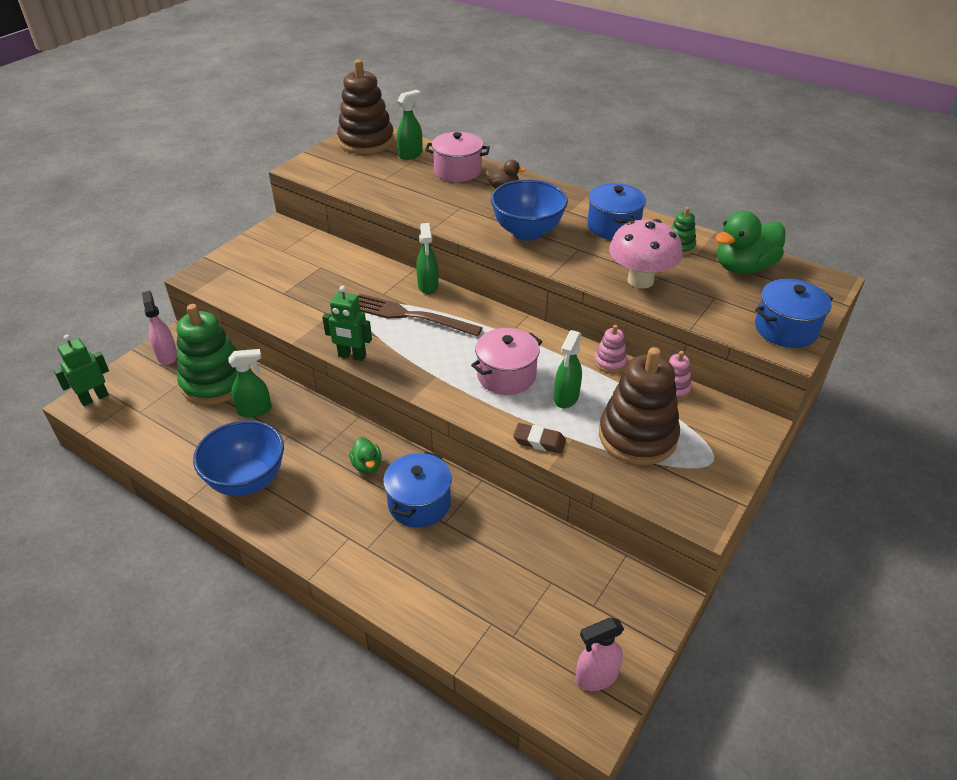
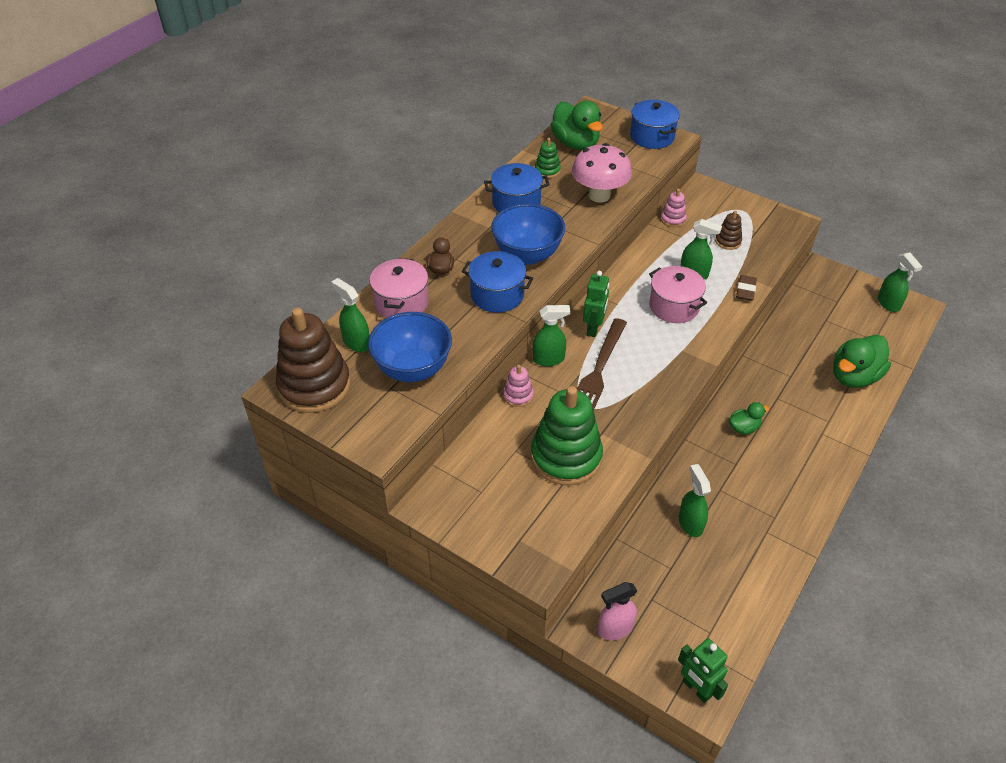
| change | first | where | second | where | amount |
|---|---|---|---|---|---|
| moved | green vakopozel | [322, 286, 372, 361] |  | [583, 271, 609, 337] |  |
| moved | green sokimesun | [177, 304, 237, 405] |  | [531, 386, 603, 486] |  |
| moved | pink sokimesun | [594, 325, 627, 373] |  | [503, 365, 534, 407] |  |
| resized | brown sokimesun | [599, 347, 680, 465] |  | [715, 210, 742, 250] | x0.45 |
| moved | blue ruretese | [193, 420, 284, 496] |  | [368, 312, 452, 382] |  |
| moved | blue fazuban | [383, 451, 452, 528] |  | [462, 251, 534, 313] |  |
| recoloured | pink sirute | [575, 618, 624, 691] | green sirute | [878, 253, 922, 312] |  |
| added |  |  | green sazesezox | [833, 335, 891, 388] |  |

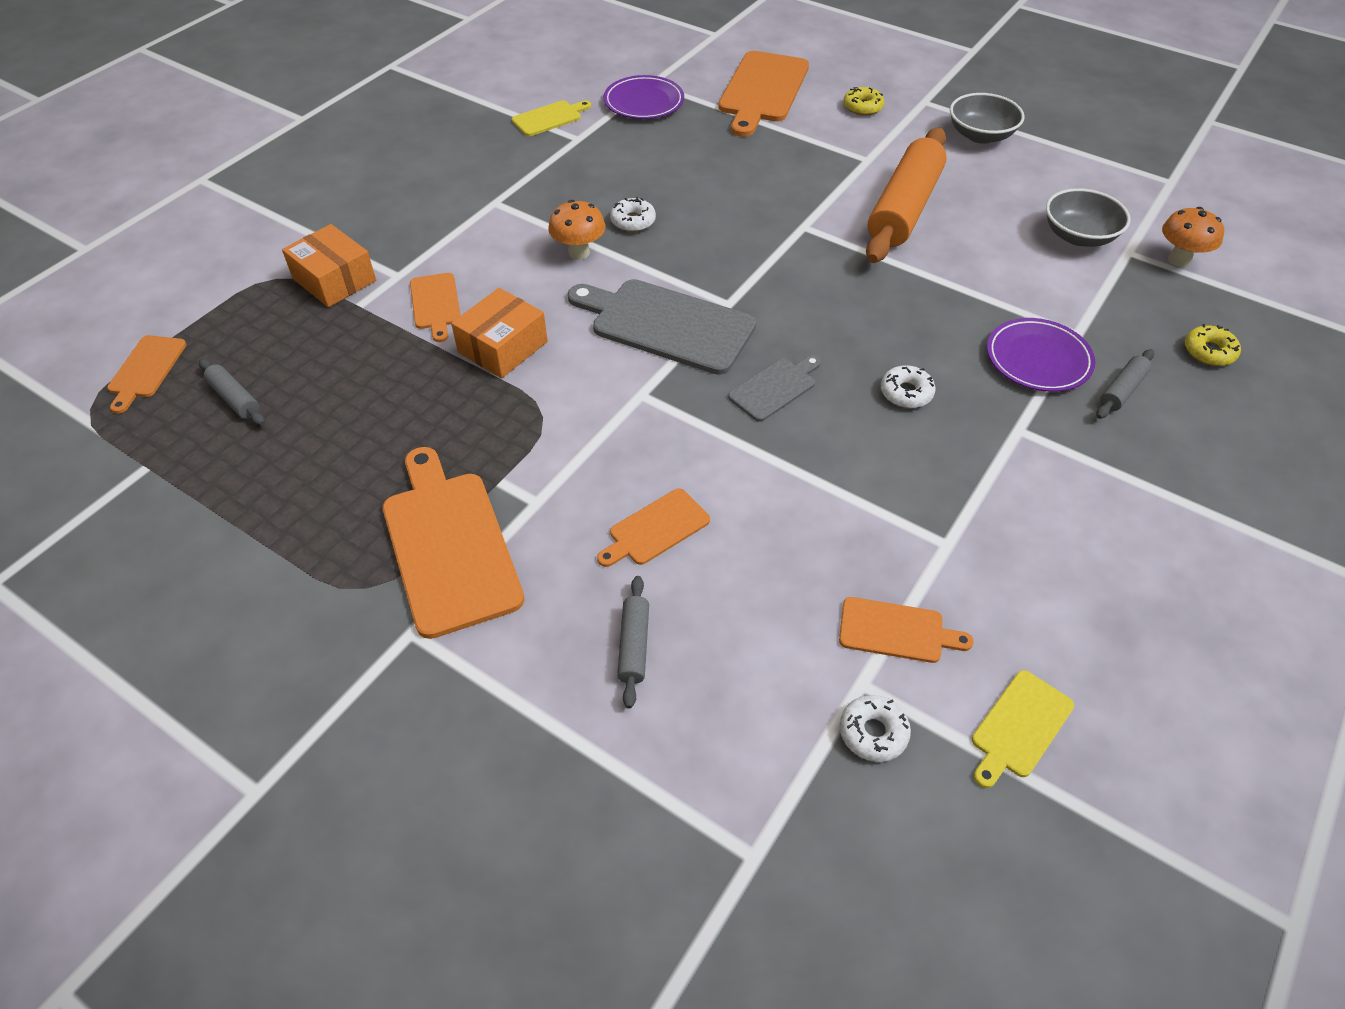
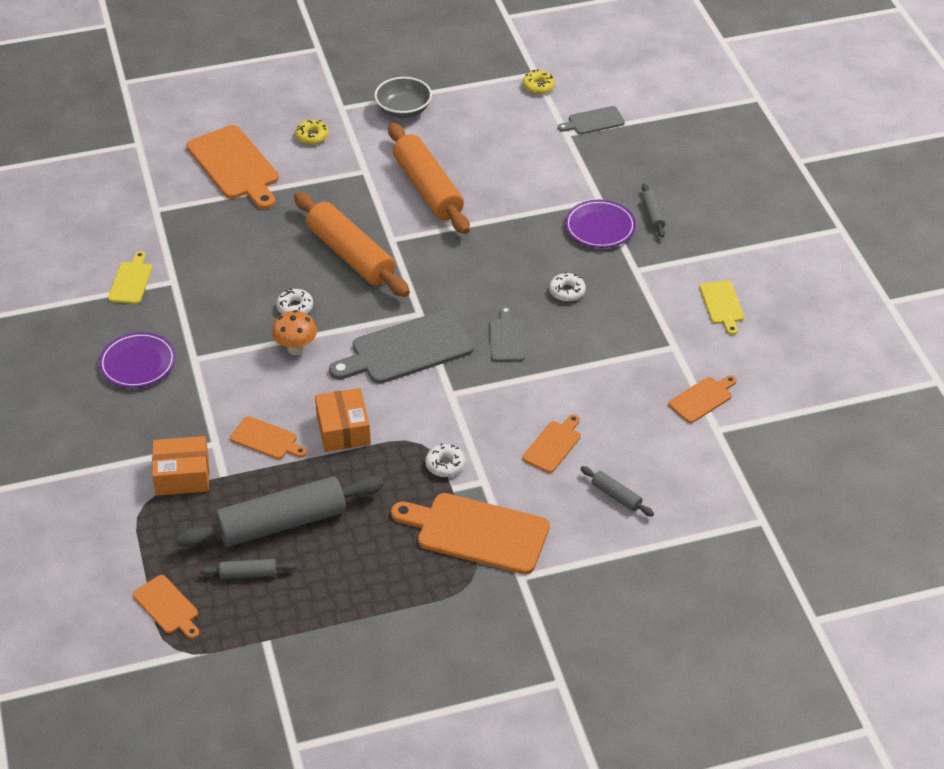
| change | first | where | second | where | amount |
|---|---|---|---|---|---|
| moved | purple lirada | [604, 75, 684, 119] |  | [99, 332, 176, 388] |  |
| removed | grey ruretese | [1046, 188, 1131, 247] |  |  |  |
| replaced | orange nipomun | [1162, 207, 1224, 267] | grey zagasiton | [558, 106, 625, 134] |  |
| moved | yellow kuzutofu | [1185, 324, 1241, 366] |  | [523, 69, 555, 94] |  |
| turned | orange zagasiton | [597, 488, 710, 567] |  | [522, 415, 581, 473] | 150 degrees counterclockwise |
| moved | yellow zagasiton | [972, 670, 1074, 788] |  | [700, 280, 744, 335] |  |
| moved | white kuzutofu | [840, 695, 911, 762] |  | [425, 443, 465, 477] |  |
| added |  |  | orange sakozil | [294, 192, 410, 297] |  |
| added |  |  | grey sakozil | [176, 476, 383, 548] |  |

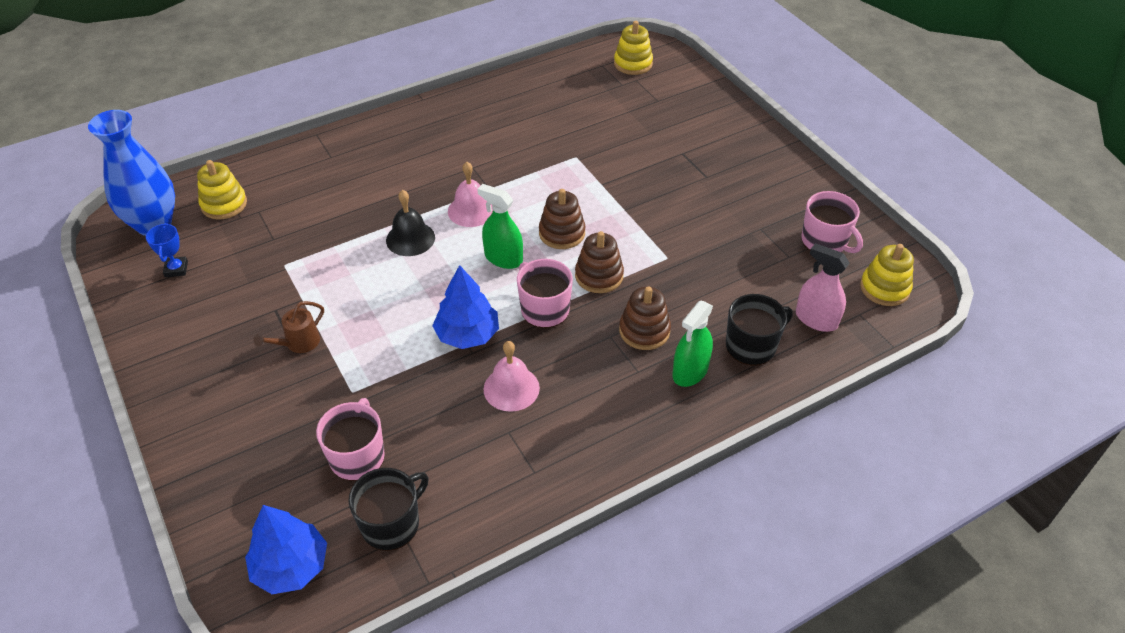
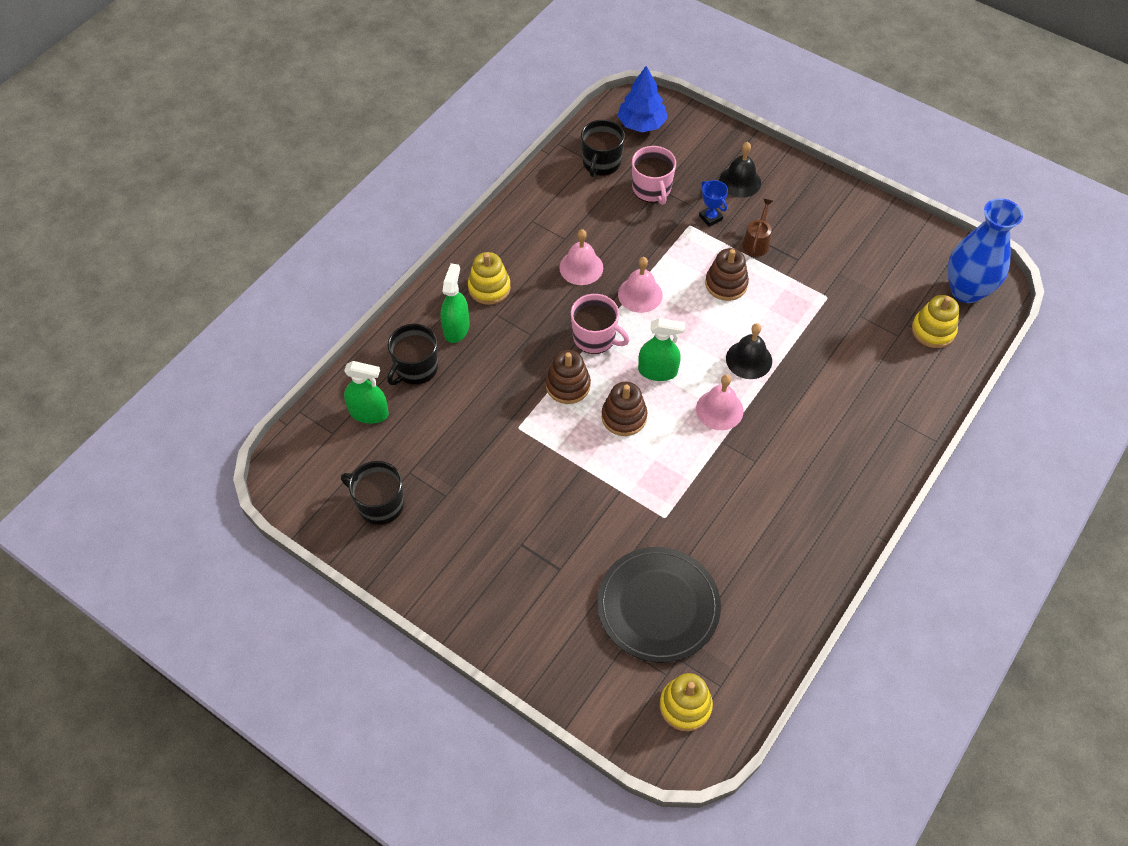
| change | first | where | second | where | amount |
|---|---|---|---|---|---|
| recoloured | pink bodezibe | [801, 191, 863, 253] | black bodezibe | [341, 461, 404, 525] |  |
| moved | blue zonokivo | [146, 223, 188, 277] |  | [699, 180, 728, 227] |  |
| recoloured | pink sirute | [796, 243, 850, 332] | green sirute | [344, 361, 389, 424] |  |
| moved | yellow sokimesun | [860, 244, 914, 306] |  | [468, 252, 511, 305] |  |
| replaced | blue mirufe | [432, 265, 499, 349] | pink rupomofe | [618, 257, 663, 313] |  |
| moved | brown sokimesun | [619, 286, 671, 350] |  | [705, 248, 749, 301] |  |
| added |  |  | black rupomofe | [719, 142, 761, 198] |  |
| added |  |  | black lirada | [597, 547, 721, 663] |  |

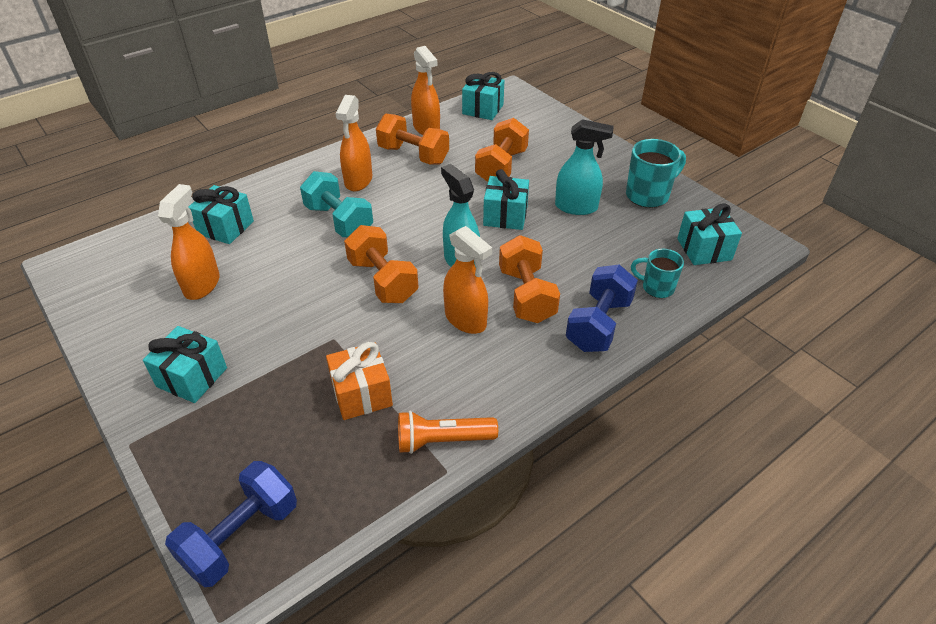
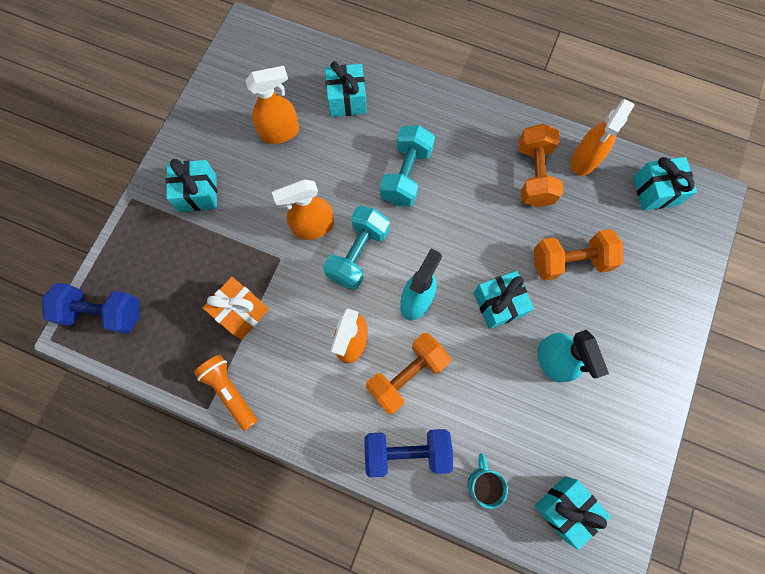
| change | first | where | second | where | amount |
|---|---|---|---|---|---|
| moved | orange sirute | [335, 95, 372, 191] |  | [272, 179, 334, 240] |  |
| removed | turquoise bodezibe | [626, 139, 686, 208] |  |  |  |
| recoloured | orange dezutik | [344, 225, 418, 303] | turquoise dezutik | [323, 206, 390, 290] |  |

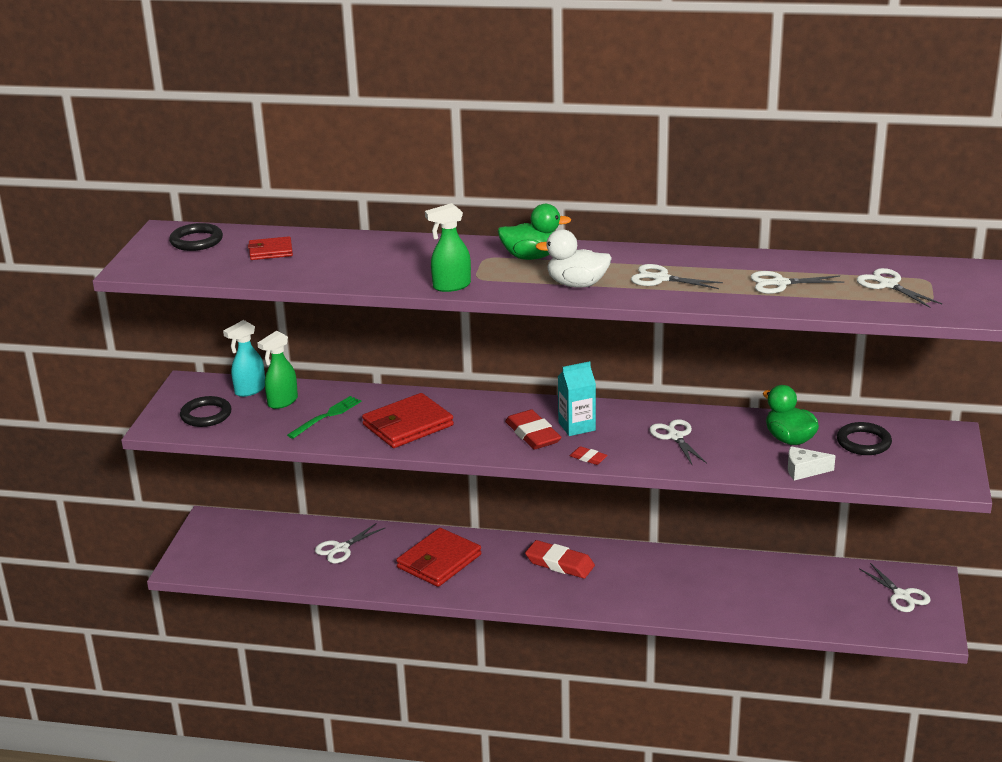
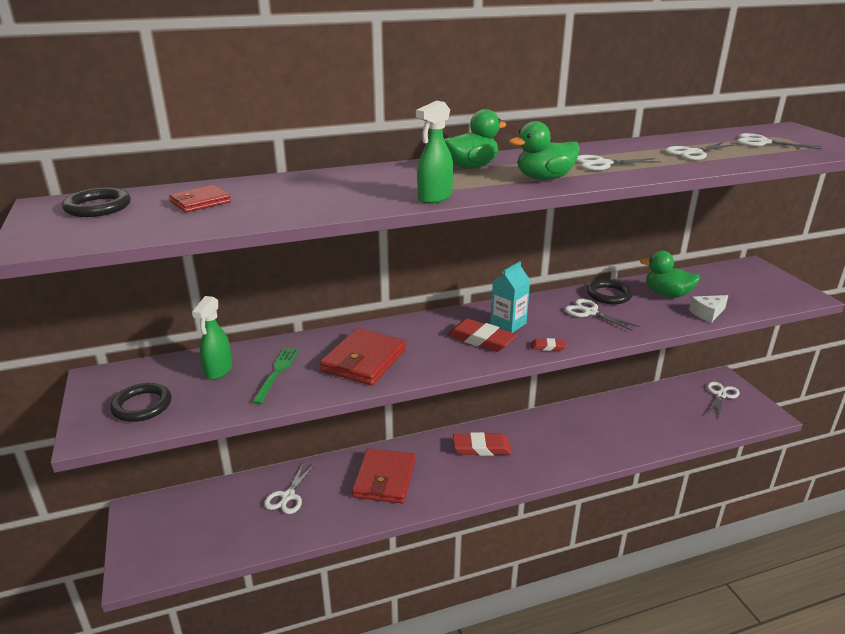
| change | first | where | second | where | amount |
|---|---|---|---|---|---|
| recoloured | white sazesezox | [535, 229, 612, 288] | green sazesezox | [509, 121, 580, 180] |  |
| removed | turquoise sirute | [223, 320, 265, 397] |  |  |  |
| moved | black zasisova | [837, 422, 892, 455] |  | [587, 280, 632, 304] |  |
| turned | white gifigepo | [859, 563, 931, 612] |  | [707, 382, 740, 417] | 90 degrees counterclockwise |

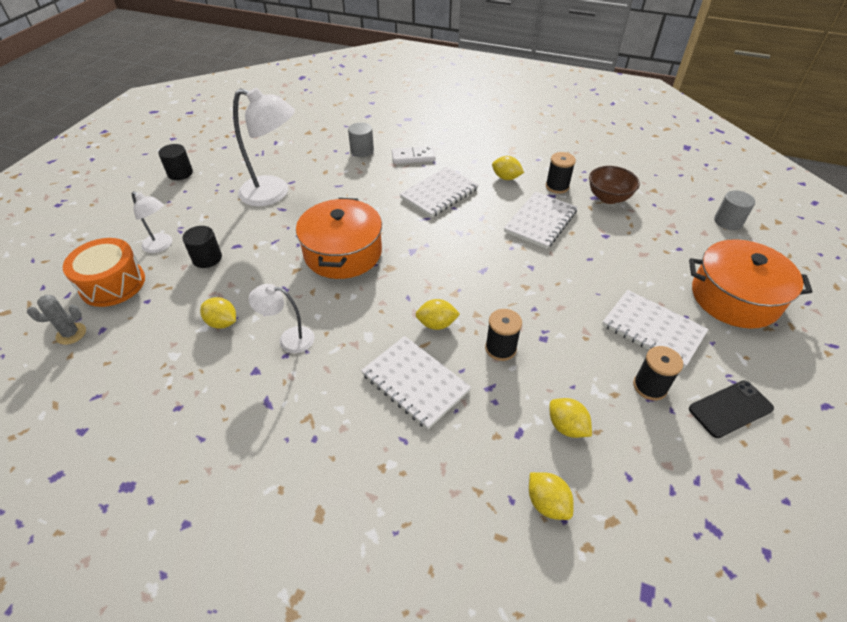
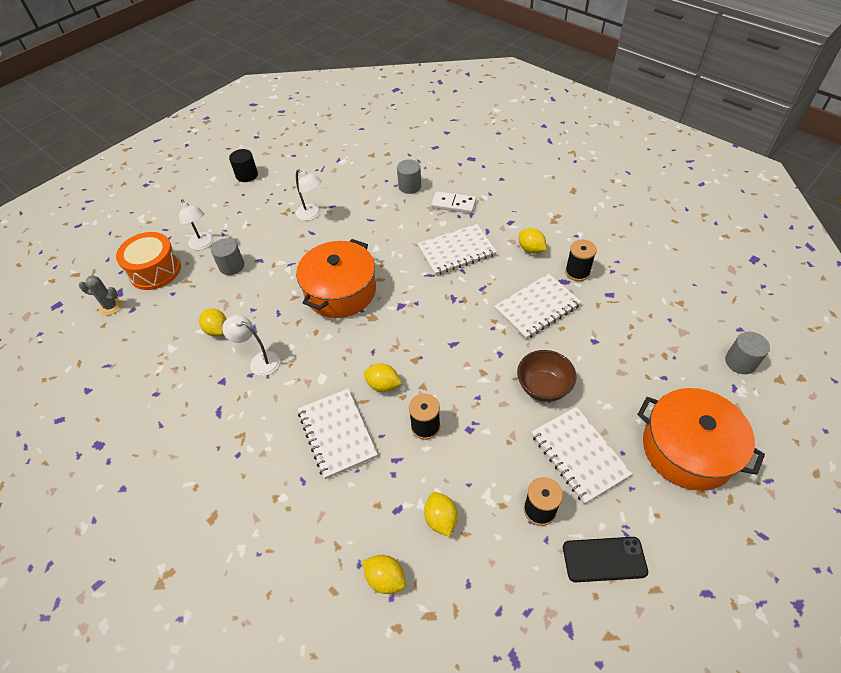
| change | first | where | second | where | amount |
|---|---|---|---|---|---|
| resized | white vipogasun | [233, 88, 295, 206] |  | [296, 169, 322, 221] | x0.54 |
| moved | brown ruretese | [589, 166, 640, 204] |  | [517, 350, 576, 402] |  |
| recoloured | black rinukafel | [183, 226, 222, 268] | grey rinukafel | [211, 238, 244, 275] |  |
| turned | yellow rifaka | [529, 472, 574, 520] |  | [363, 555, 406, 594] | 45 degrees counterclockwise |

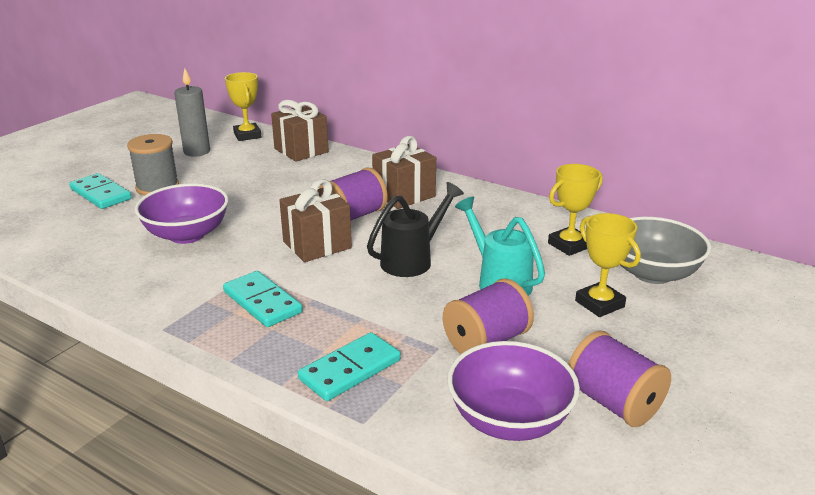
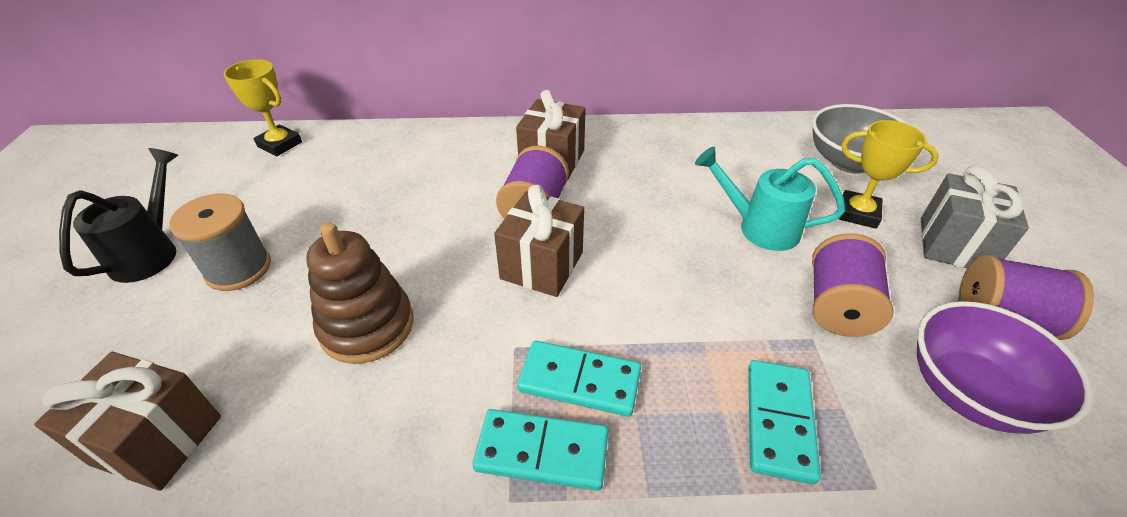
| change | first | where | second | where | amount |
|---|---|---|---|---|---|
| removed | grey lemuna | [174, 68, 210, 157] |  |  |  |
| moved | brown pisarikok | [271, 100, 329, 162] |  | [34, 352, 221, 491] |  |
| removed | yellow zonokivo | [548, 164, 603, 256] |  |  |  |
| moved | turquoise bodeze | [69, 173, 131, 209] |  | [472, 409, 609, 491] |  |
| moved | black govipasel | [367, 182, 464, 277] |  | [59, 148, 179, 283] |  |
| replaced | purple ruretese | [135, 183, 229, 244] | brown sokimesun | [306, 222, 414, 364] |  |
| added |  |  | grey pisarikok | [921, 166, 1029, 268] |  |

